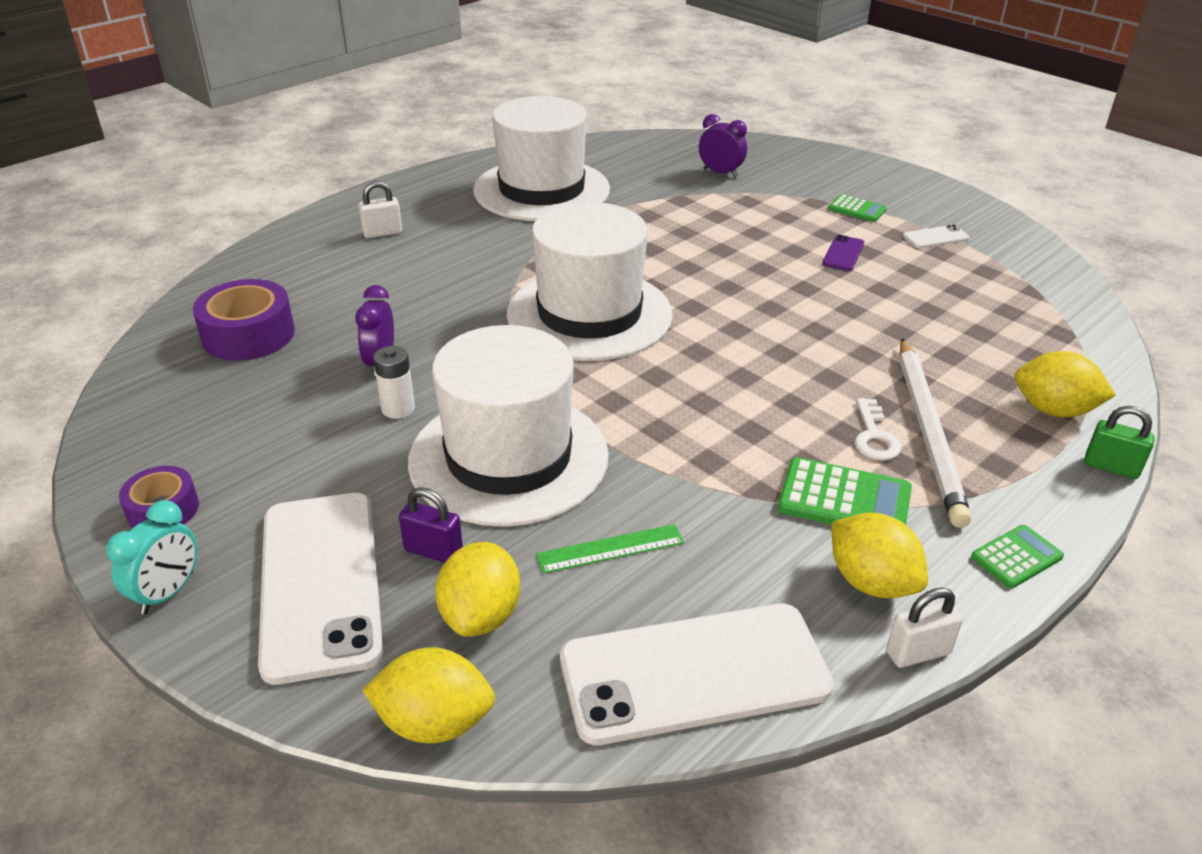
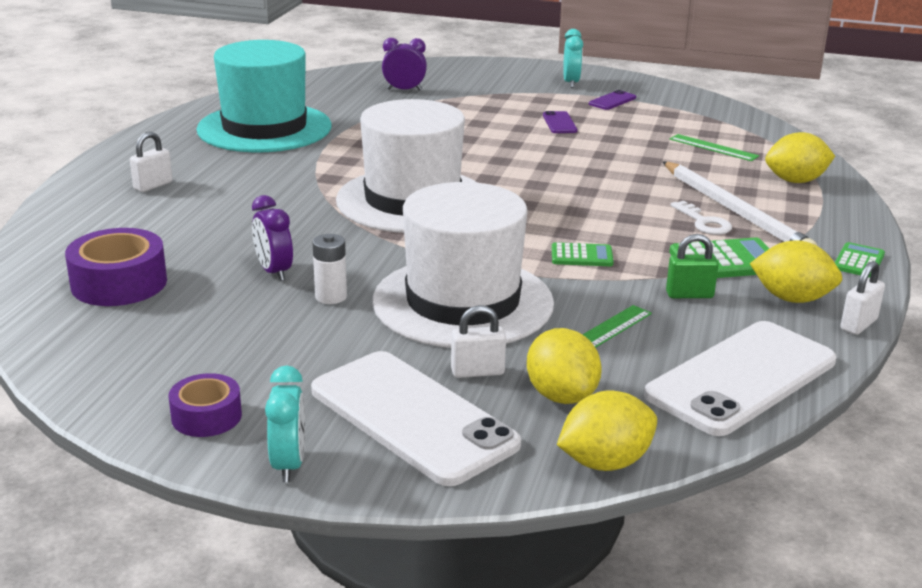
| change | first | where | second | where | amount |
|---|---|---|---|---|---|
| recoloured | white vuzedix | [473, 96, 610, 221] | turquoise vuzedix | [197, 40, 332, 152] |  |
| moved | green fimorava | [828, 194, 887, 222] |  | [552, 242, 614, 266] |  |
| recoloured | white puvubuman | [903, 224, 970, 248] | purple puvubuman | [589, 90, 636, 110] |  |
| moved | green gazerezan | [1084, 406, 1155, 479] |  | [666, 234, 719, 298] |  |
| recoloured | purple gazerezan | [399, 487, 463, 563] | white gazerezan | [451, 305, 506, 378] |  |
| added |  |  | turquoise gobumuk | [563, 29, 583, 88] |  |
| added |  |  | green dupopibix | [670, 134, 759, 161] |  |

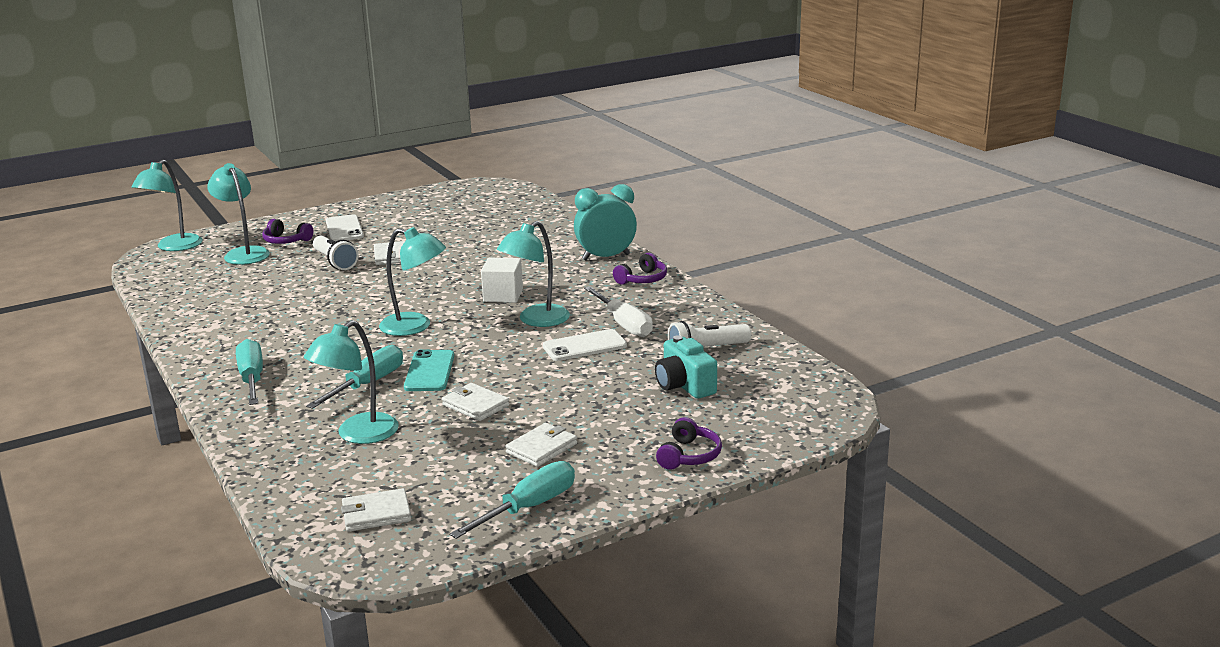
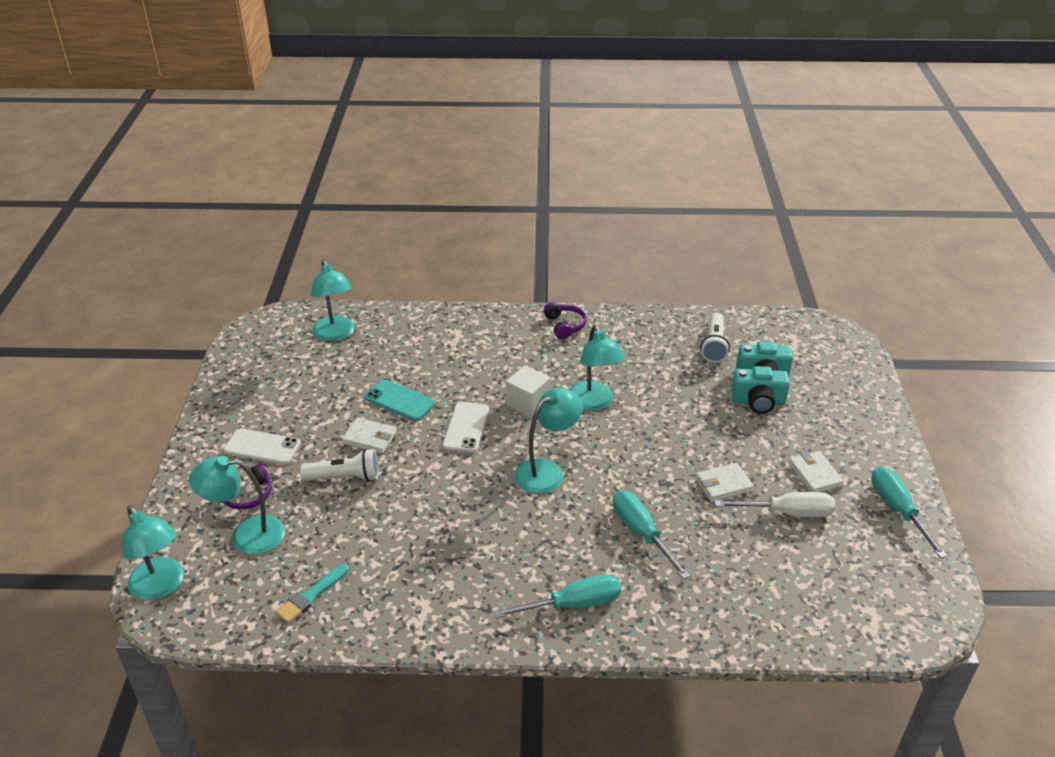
| change | first | where | second | where | amount |
|---|---|---|---|---|---|
| removed | turquoise gobumuk | [574, 184, 637, 260] |  |  |  |
| moved | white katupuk | [584, 286, 653, 337] |  | [714, 492, 836, 517] |  |
| moved | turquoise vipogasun | [304, 320, 399, 444] |  | [311, 260, 354, 342] |  |
| moved | white puvubuman | [543, 329, 627, 361] |  | [442, 402, 489, 453] |  |
| turned | turquoise katupuk | [236, 339, 263, 405] |  | [493, 575, 621, 618] | 150 degrees clockwise |
| moved | turquoise puvubuman | [404, 349, 454, 391] |  | [365, 379, 435, 421] |  |
| removed | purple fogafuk | [656, 417, 722, 470] |  |  |  |
| removed | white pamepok | [341, 488, 411, 532] |  |  |  |
| added |  |  | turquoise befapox | [731, 366, 790, 414] |  |
| added |  |  | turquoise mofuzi | [276, 564, 349, 624] |  |

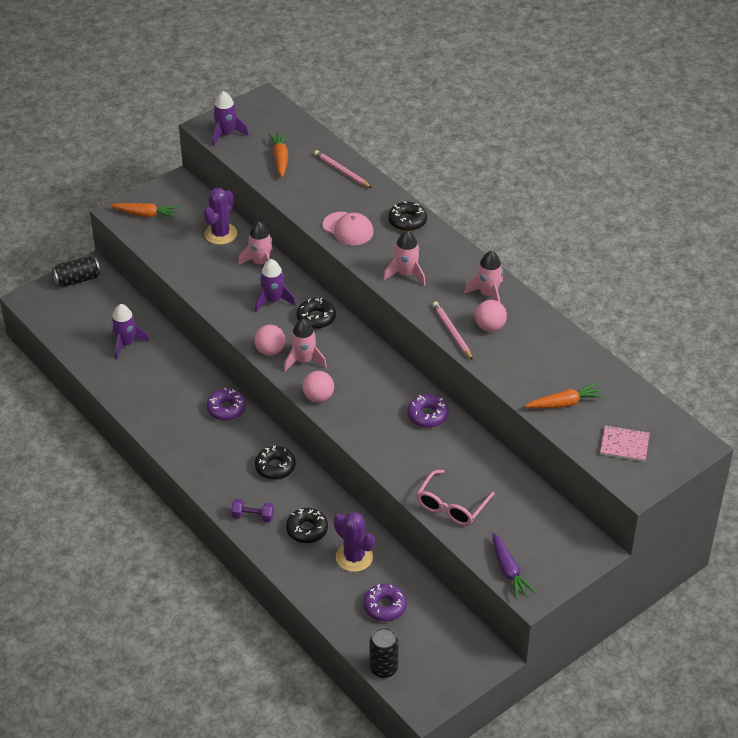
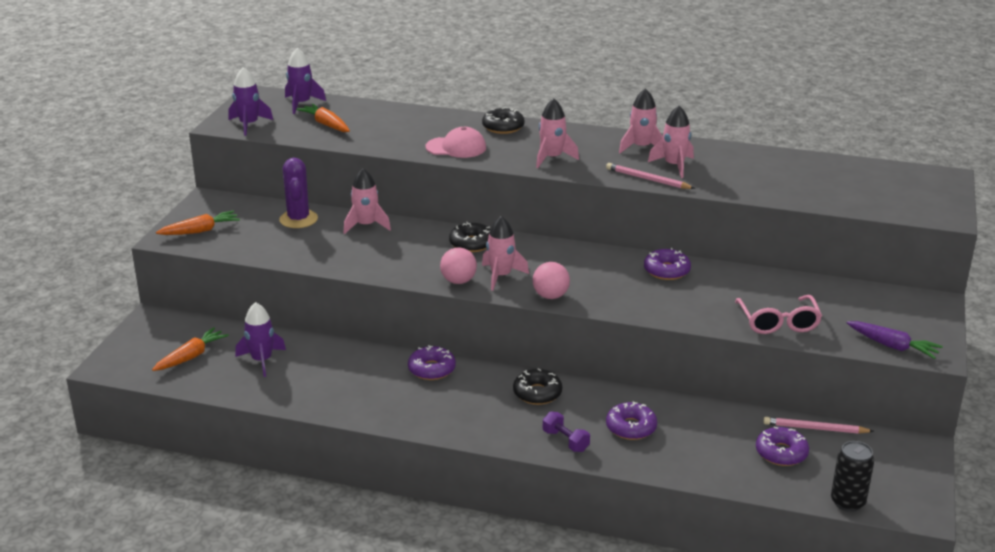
| change | first | where | second | where | amount |
|---|---|---|---|---|---|
| moved | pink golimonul | [314, 150, 372, 188] |  | [763, 417, 874, 434] |  |
| removed | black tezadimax | [52, 256, 101, 287] |  |  |  |
| moved | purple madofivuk | [255, 259, 296, 312] |  | [285, 48, 326, 114] |  |
| replaced | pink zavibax | [475, 300, 507, 332] | pink madofivuk | [648, 106, 694, 178] |  |
| moved | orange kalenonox | [525, 382, 604, 409] |  | [152, 327, 229, 371] |  |
| removed | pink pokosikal | [600, 425, 650, 462] |  |  |  |
| turned | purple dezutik | [231, 499, 274, 522] |  | [543, 412, 590, 452] | 75 degrees clockwise |
| recoloured | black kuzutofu | [286, 508, 328, 543] | purple kuzutofu | [606, 401, 657, 440] |  |
| removed | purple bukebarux | [334, 512, 375, 572] |  |  |  |

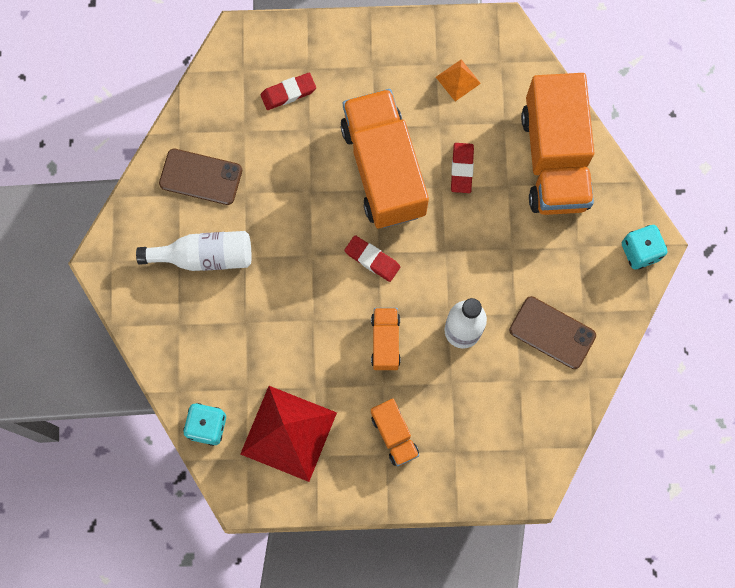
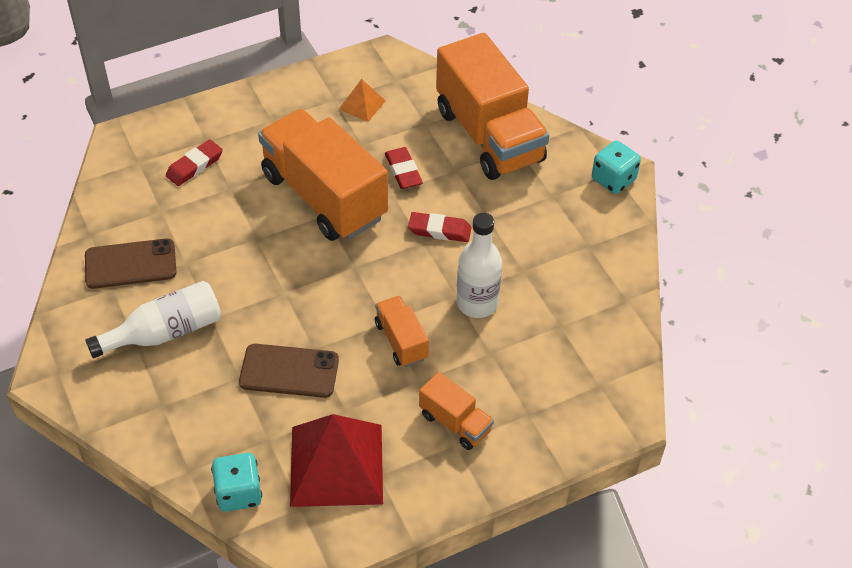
| change | first | where | second | where | amount |
|---|---|---|---|---|---|
| moved | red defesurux | [344, 235, 400, 282] |  | [408, 212, 472, 242] |  |
| moved | brown puvubuman | [509, 296, 596, 369] |  | [239, 344, 339, 398] |  |

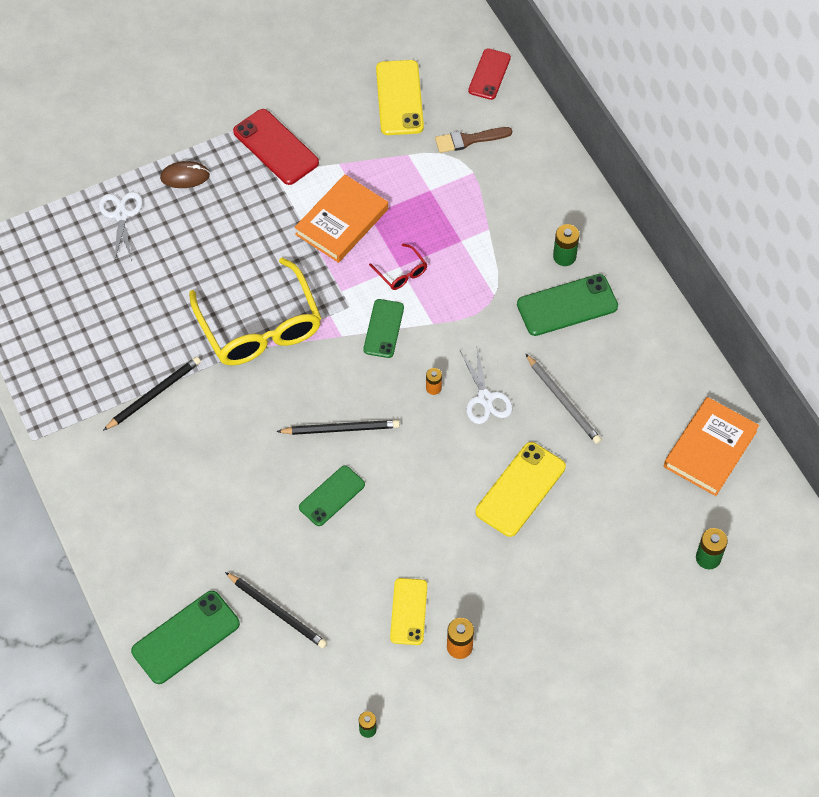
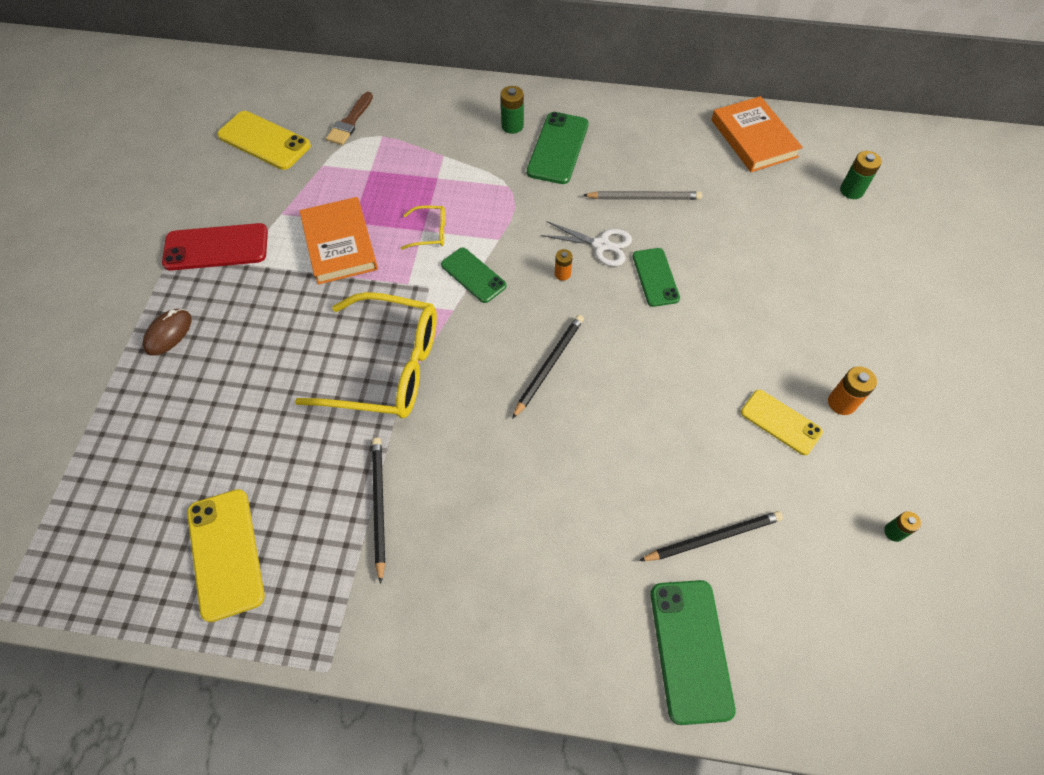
| change | first | where | second | where | amount |
|---|---|---|---|---|---|
| removed | red puvubuman | [468, 48, 511, 100] |  |  |  |
| removed | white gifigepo | [99, 192, 143, 262] |  |  |  |
| recoloured | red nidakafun | [369, 244, 427, 290] | yellow nidakafun | [401, 206, 445, 250] |  |
| moved | yellow puvubuman | [475, 442, 566, 537] |  | [187, 489, 265, 622] |  |
| moved | green puvubuman | [299, 466, 365, 526] |  | [633, 248, 680, 307] |  |

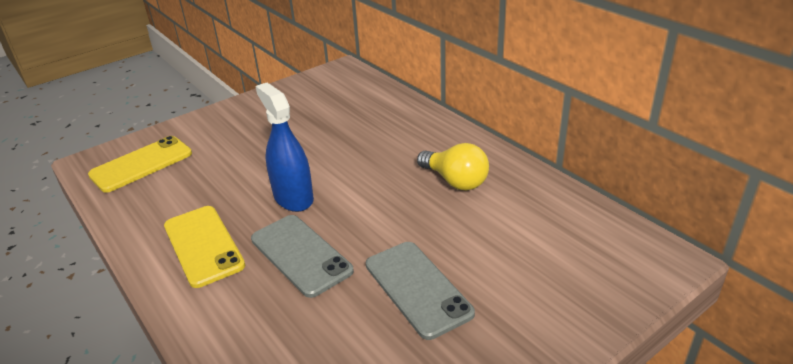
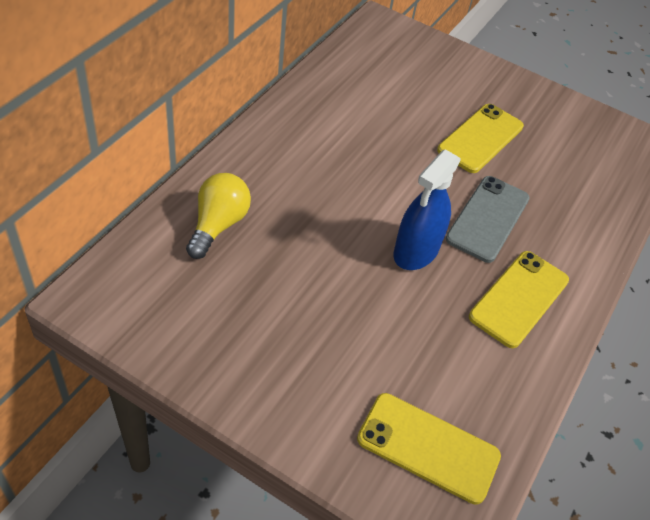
| change | first | where | second | where | amount |
|---|---|---|---|---|---|
| moved | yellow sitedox | [417, 143, 489, 190] |  | [186, 173, 251, 259] |  |
| recoloured | grey puvubuman | [366, 242, 475, 340] | yellow puvubuman | [437, 104, 524, 173] |  |

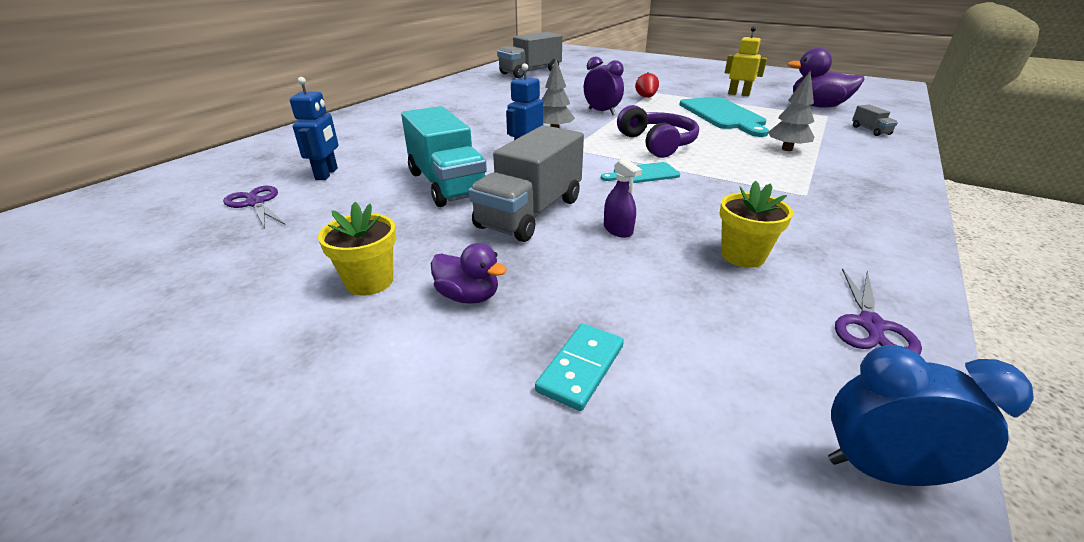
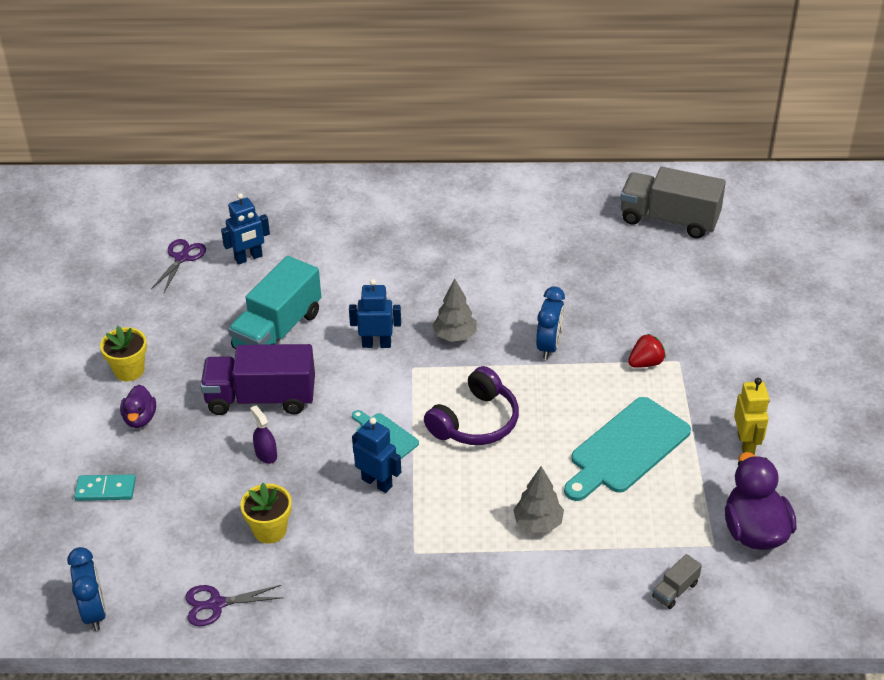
| change | first | where | second | where | amount |
|---|---|---|---|---|---|
| recoloured | purple gobumuk | [584, 57, 624, 115] | blue gobumuk | [536, 287, 565, 360] |  |
| recoloured | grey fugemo | [469, 125, 584, 242] | purple fugemo | [200, 344, 315, 415] |  |
| turned | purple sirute | [604, 159, 642, 238] |  | [250, 406, 277, 464] | 120 degrees clockwise |
| added |  |  | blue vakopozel | [352, 417, 401, 493] |  |

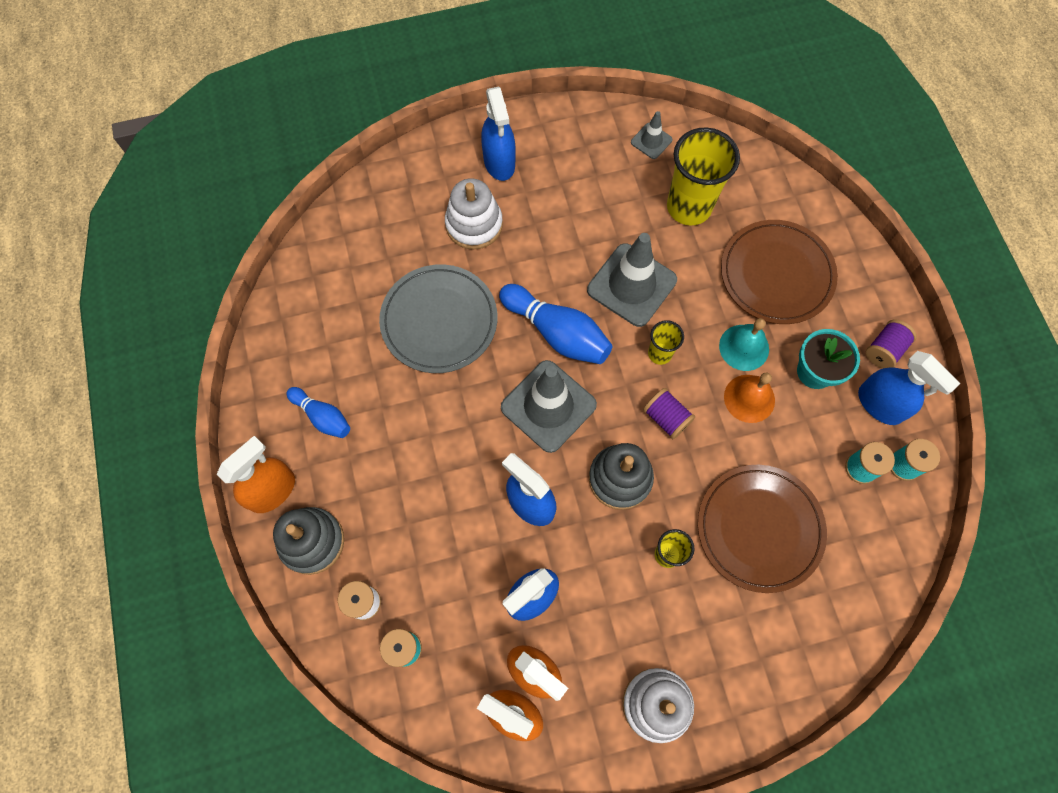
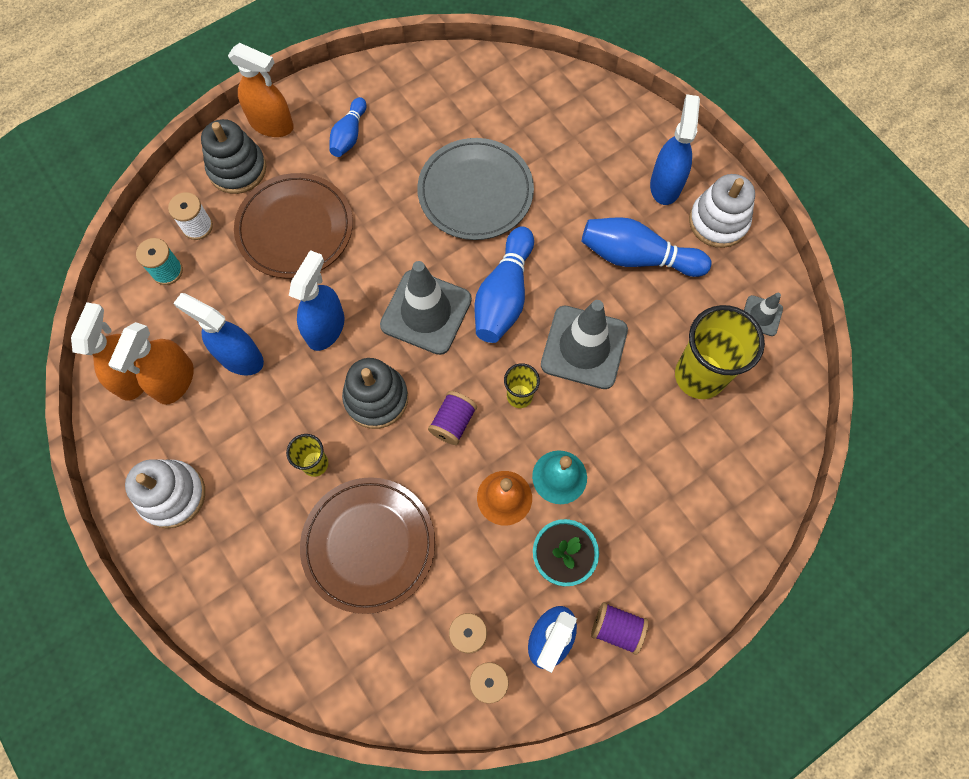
| change | first | where | second | where | amount |
|---|---|---|---|---|---|
| turned | blue sirute | [481, 87, 516, 181] |  | [650, 94, 700, 205] | 135 degrees clockwise |
| moved | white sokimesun | [445, 178, 503, 249] |  | [689, 174, 755, 248] |  |
| moved | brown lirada | [721, 220, 838, 324] |  | [234, 173, 353, 279] |  |
| added |  |  | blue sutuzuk | [582, 217, 712, 277] |  |

